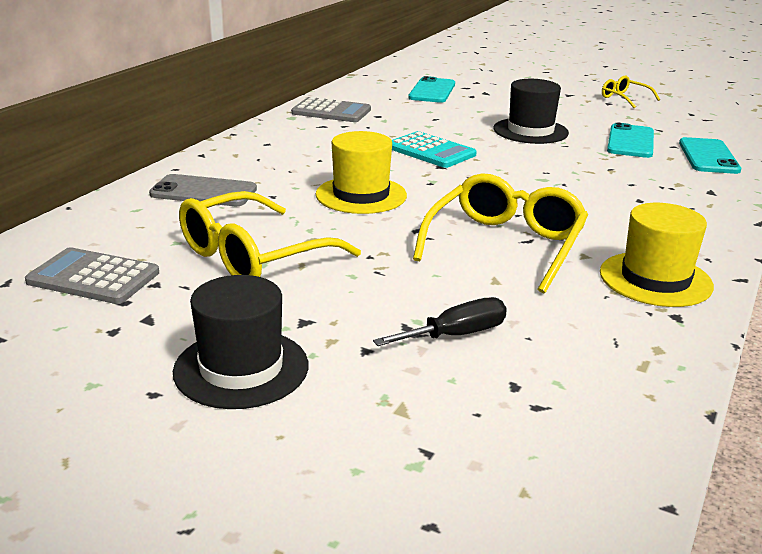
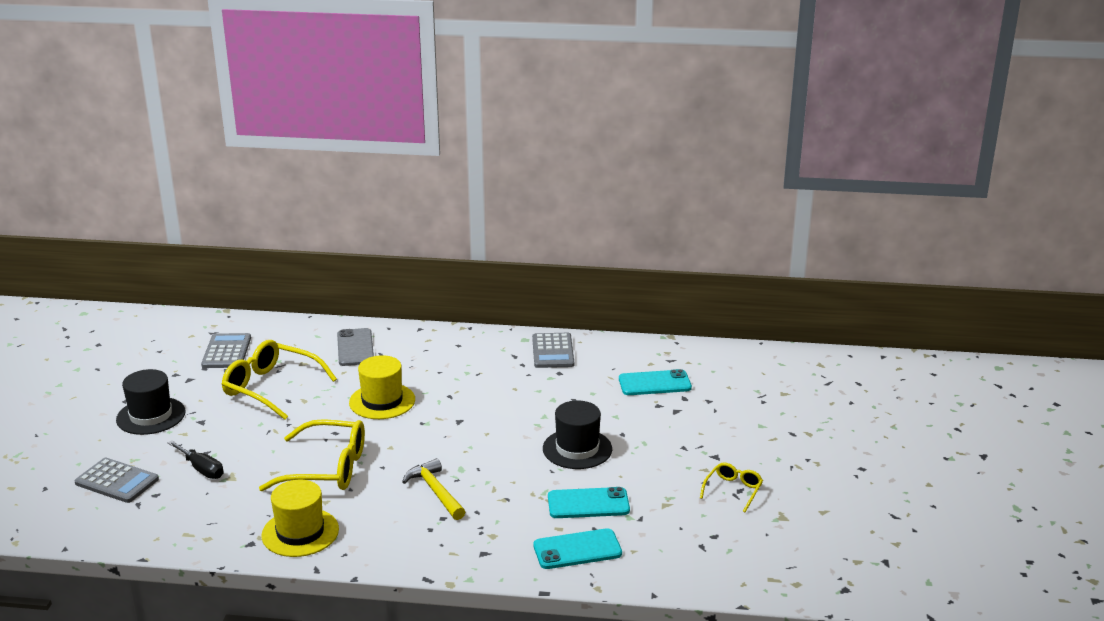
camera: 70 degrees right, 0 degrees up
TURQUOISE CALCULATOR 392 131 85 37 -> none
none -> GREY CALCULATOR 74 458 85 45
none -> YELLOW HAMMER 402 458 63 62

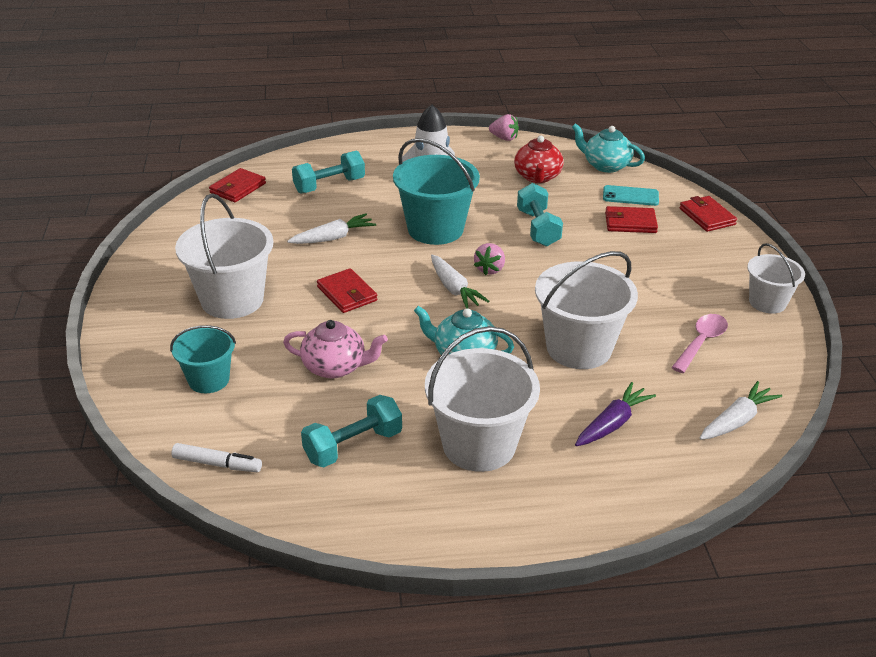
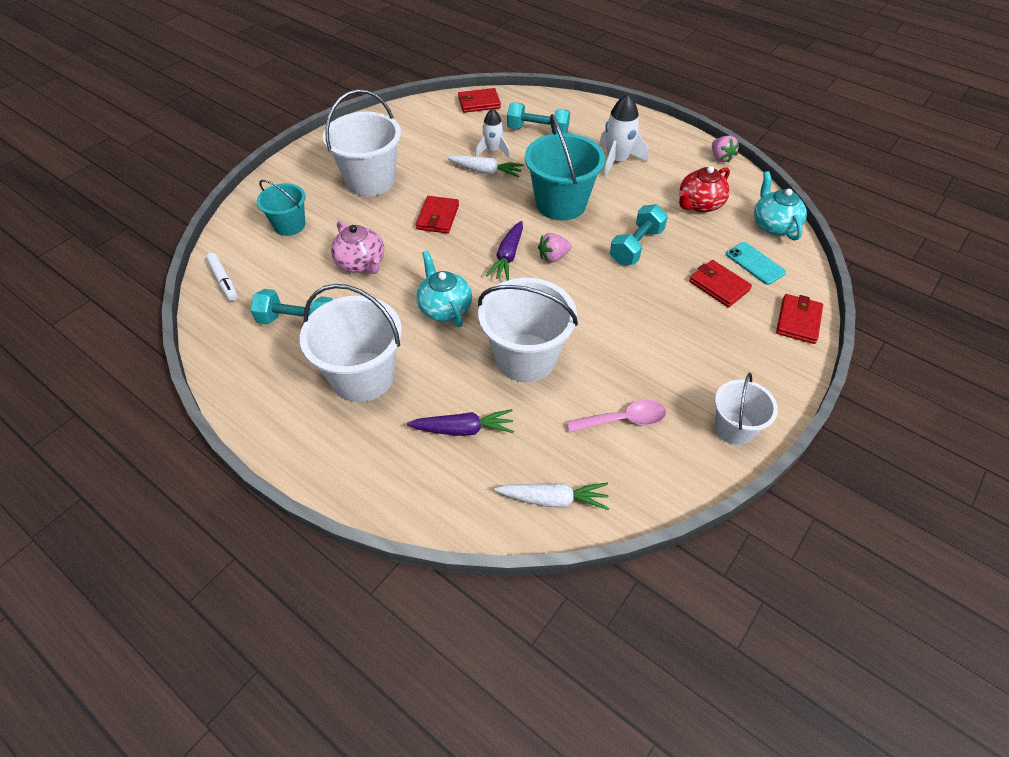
camera: 45 degrees right, 15 degrees up
WHITE CARROT 431 255 58 53 -> PURPLE CARROT 486 221 37 60
none -> WHITE ROCKET 475 108 35 50

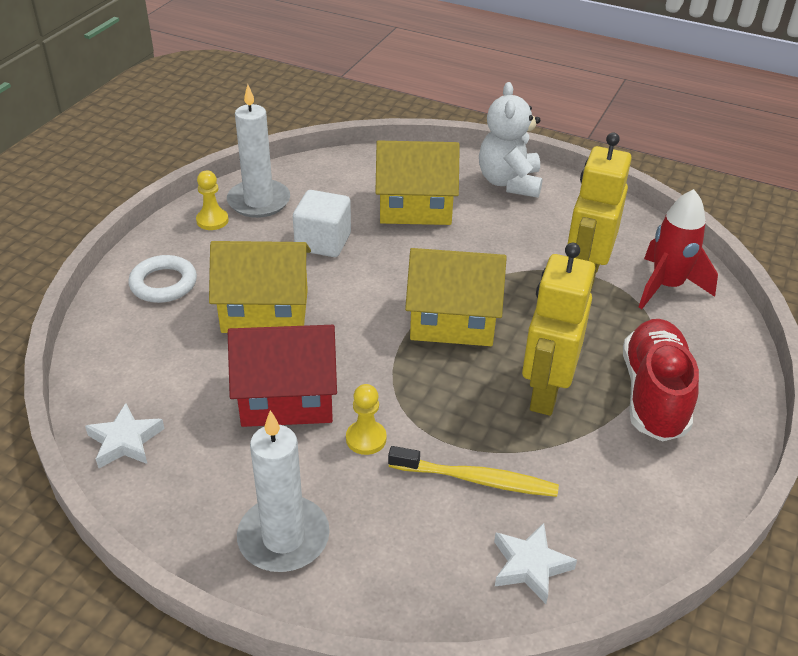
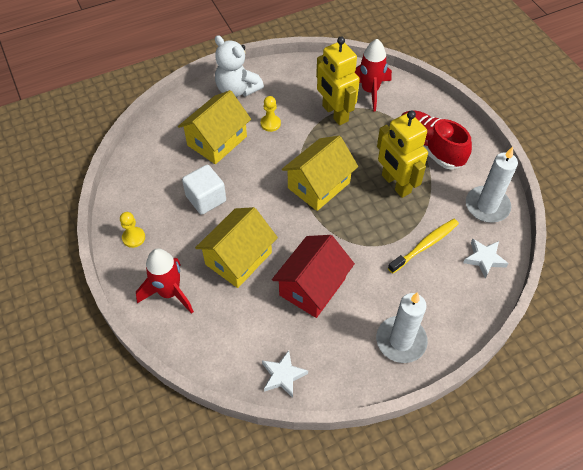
camera: 50 degrees left, 15 degrees up
WHITE CANDLE 227 84 63 134 -> WHITE CANDLE 466 147 52 76, move
WHITE RING 128 255 69 48 -> RED ROCKET 136 248 58 66
YELLOW PAWN 346 384 41 71 -> YELLOW PAWN 261 96 20 36, move

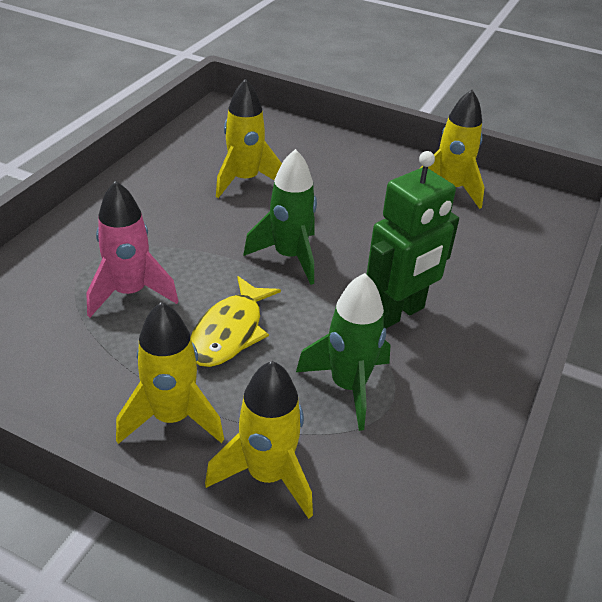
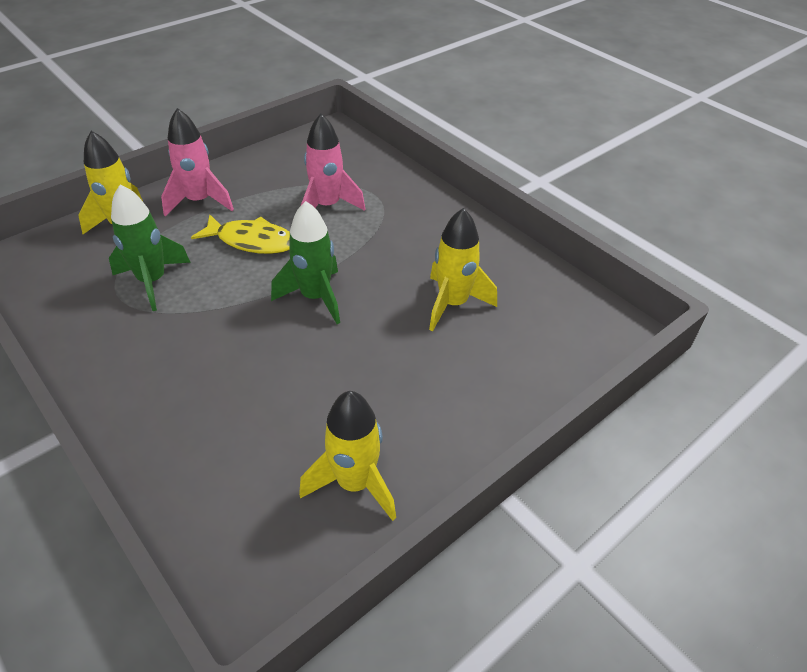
camera: 115 degrees right, 5 degrees up
GREEN ROBOT 367 151 92 177 -> none
YELLOW FISH 191 276 90 91 -> YELLOW FISH 191 214 99 40, 150 degrees clockwise
YELLOW ROCKET 116 302 108 142 -> PINK ROCKET 161 108 73 109

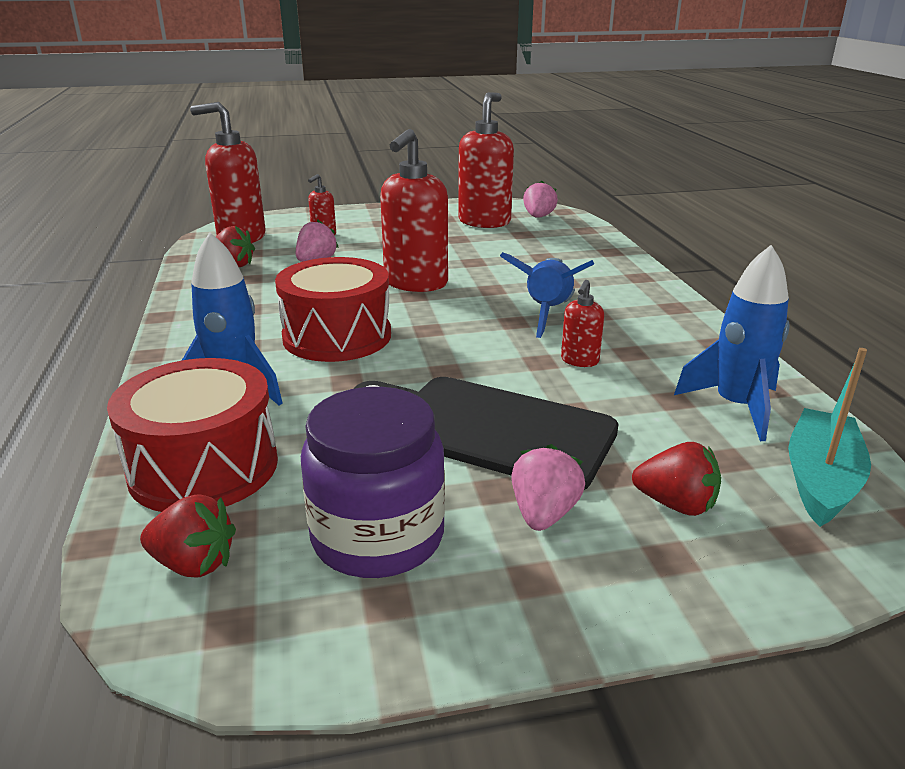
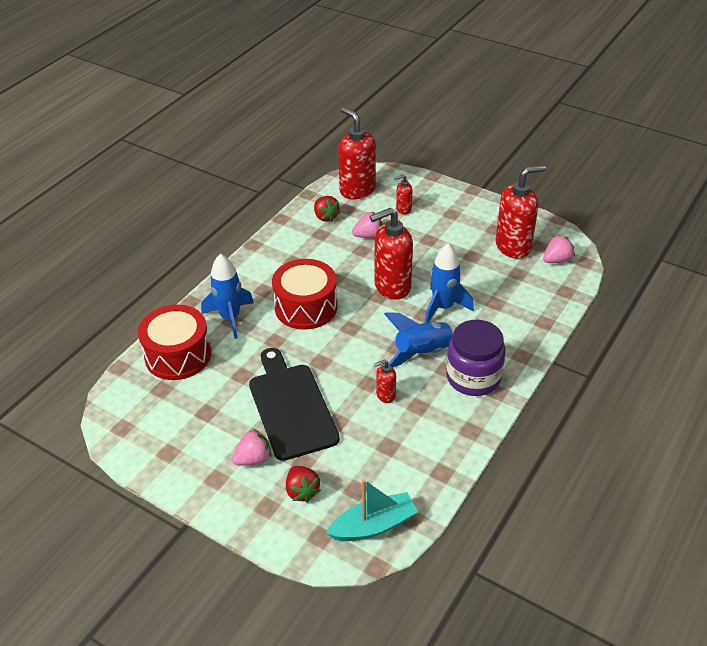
camera: 45 degrees right, 15 degrees up
BLUE ROCKET 674 245 116 196 -> BLUE ROCKET 425 243 49 80, move
PURPLE JAR 301 387 144 191 -> PURPLE JAR 446 320 59 76, move
RED STRAWBERRY 140 494 96 83 -> none

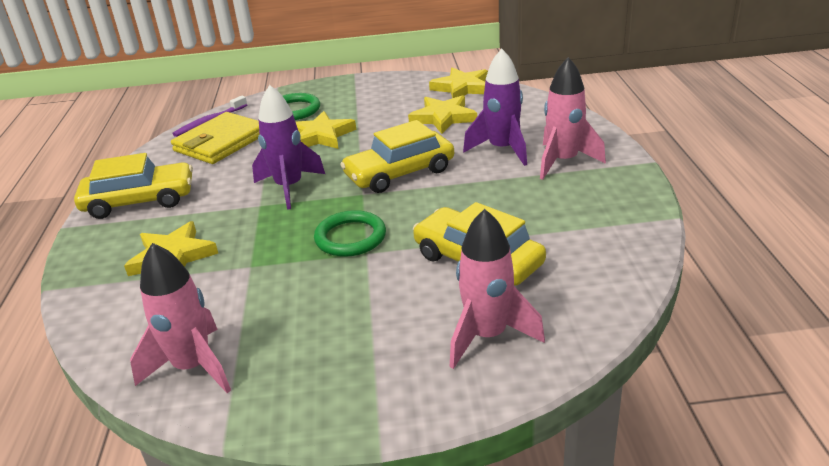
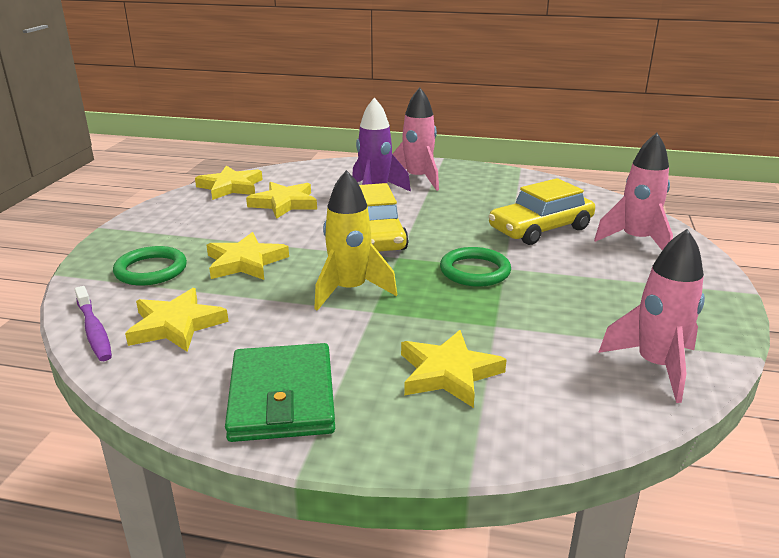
camera: 75 degrees left, 5 degrees down
PURPLE ROCKET 252 85 73 125 -> YELLOW ROCKET 314 170 83 141
YELLOW WALLET 171 112 89 52 -> YELLOW STAR 125 288 104 64
YELLOW CAR 74 153 119 66 -> GREEN WALLET 225 343 110 99

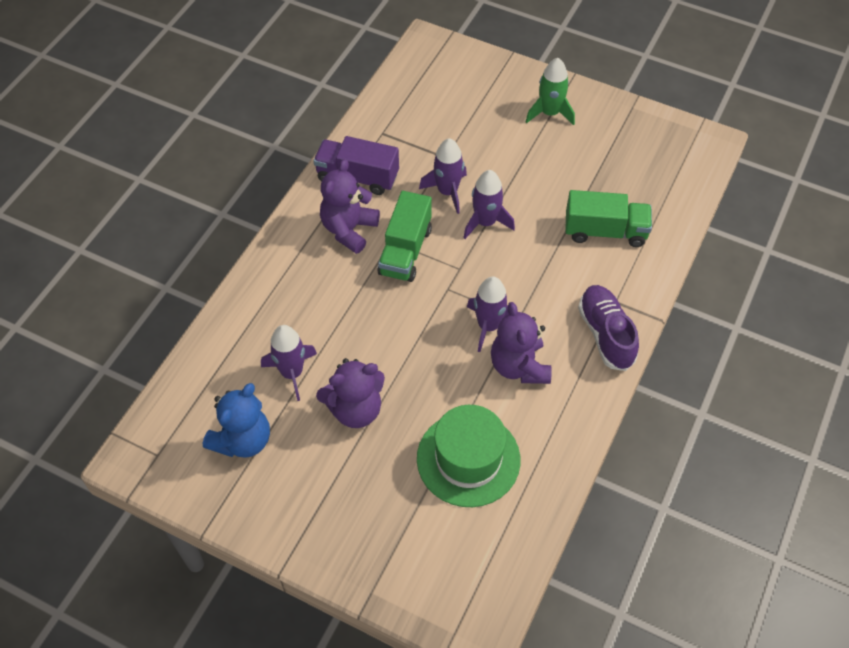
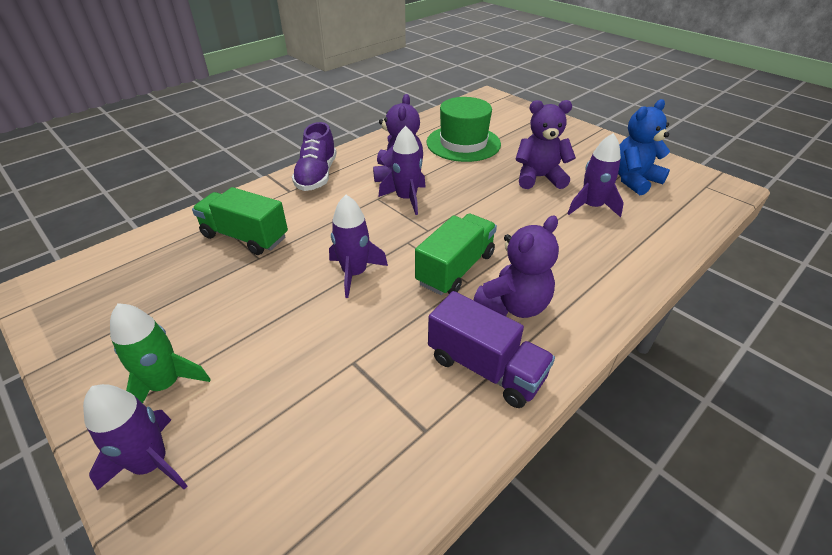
camera: 160 degrees left, 15 degrees down
PURPLE ROCKET 419 138 48 76 -> PURPLE ROCKET 83 384 104 107, move

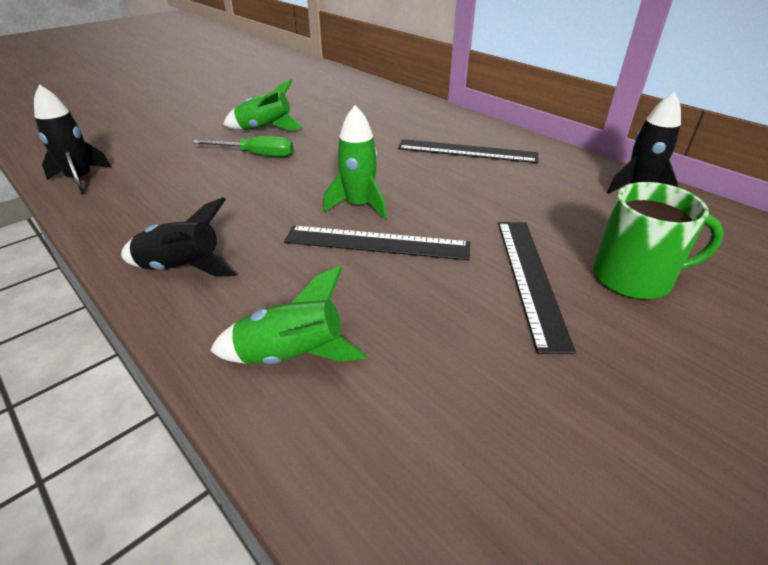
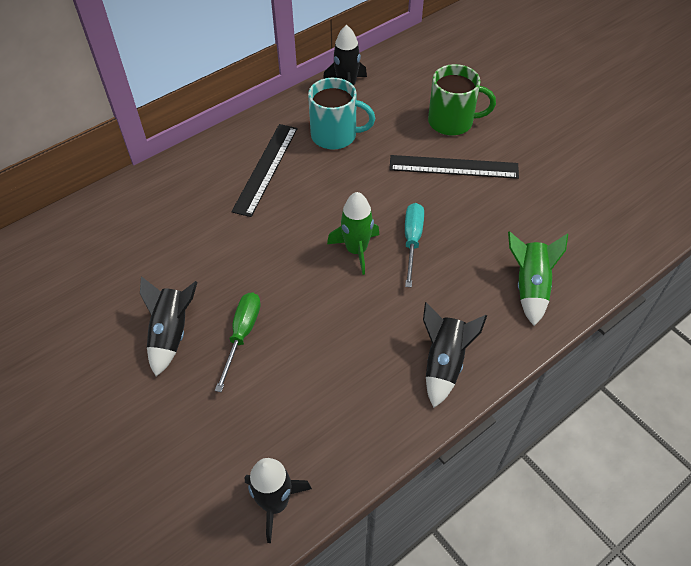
camera: 85 degrees left, 15 degrees up
GREEN ROCKET 223 80 81 51 -> BLACK ROCKET 140 276 58 100
GREEN MUG 593 182 131 117 -> GREEN MUG 428 64 68 72, 90 degrees clockwise
BLACK RULER 284 225 186 35 -> TURQUOISE SCREWDRIVER 405 203 19 84
none -> TURQUOISE MUG 308 78 67 72

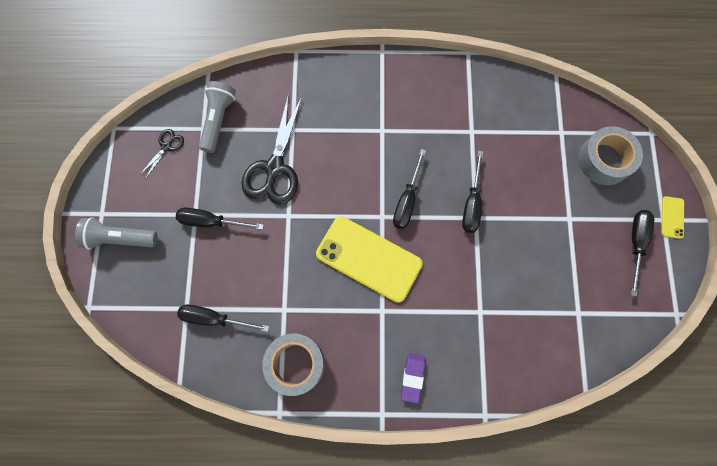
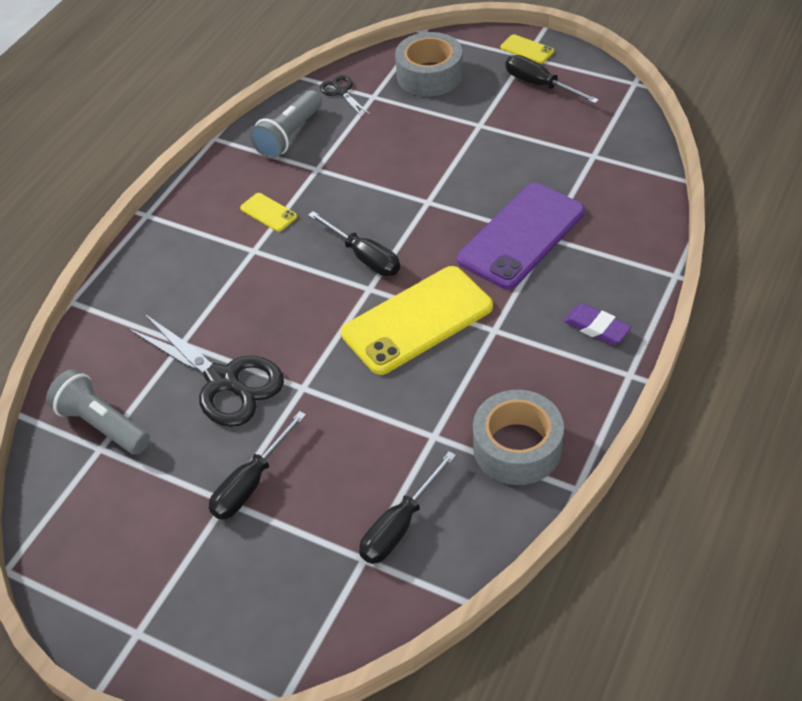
camera: 60 degrees left, 25 degrees down
BLACK SCISSORS 140 129 44 49 -> BLACK SCISSORS 320 75 50 42, move
BLACK SCREWDRIVER 462 151 21 82 -> none
GREY FLASHLIGHT 75 217 83 33 -> GREY FLASHLIGHT 250 90 72 69, move
none -> PURPLE PHONE 457 183 128 106
none -> YELLOW PHONE 240 193 57 39

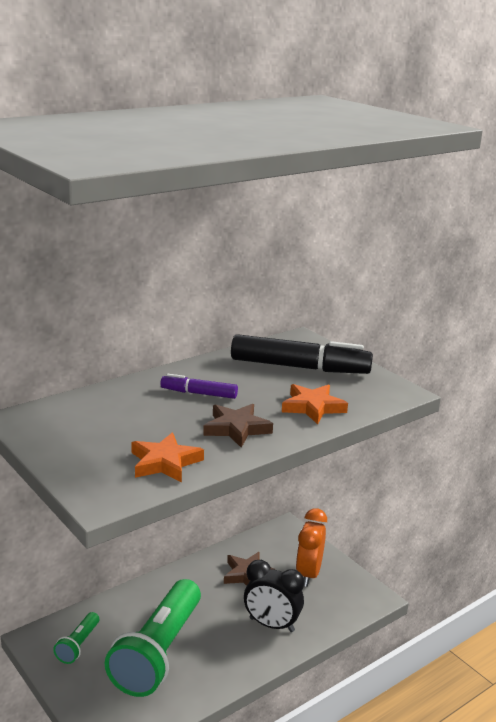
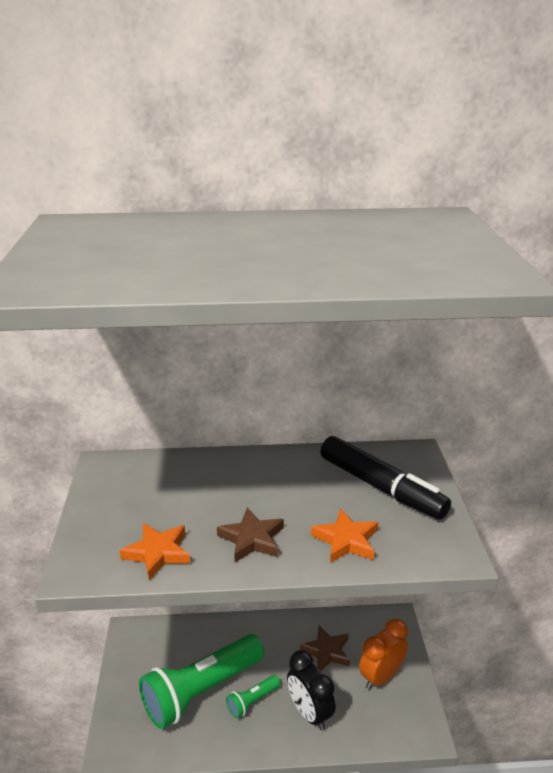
camera: 35 degrees right, 5 degrees up
PURPLE MARKER 160 374 78 25 -> none
GREEN FLASHLIGHT 53 612 46 52 -> GREEN FLASHLIGHT 226 675 54 43, move

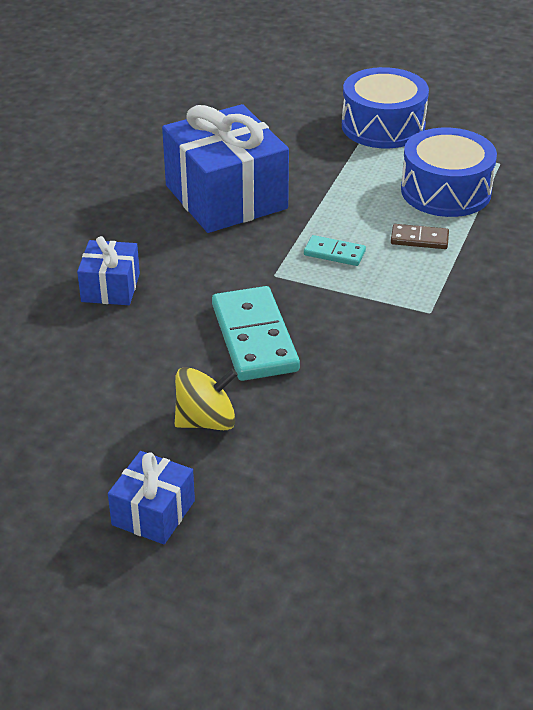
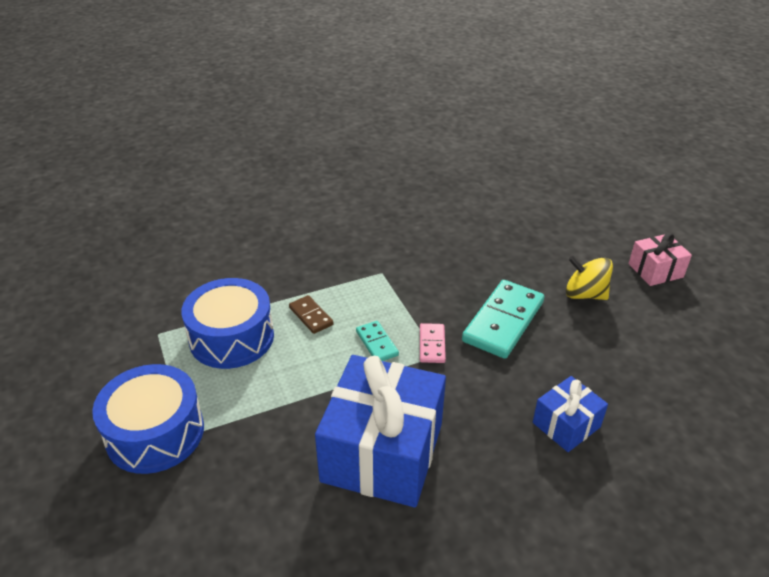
camera: 135 degrees left, 0 degrees up
BLUE GIFT 108 451 87 94 -> PINK GIFT 628 233 64 53
none -> PINK DOMINO 420 323 26 40

